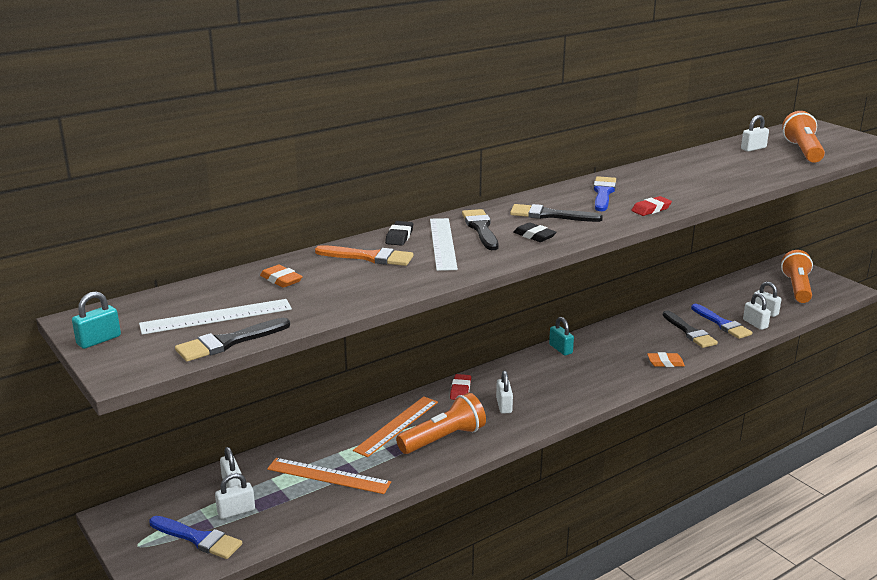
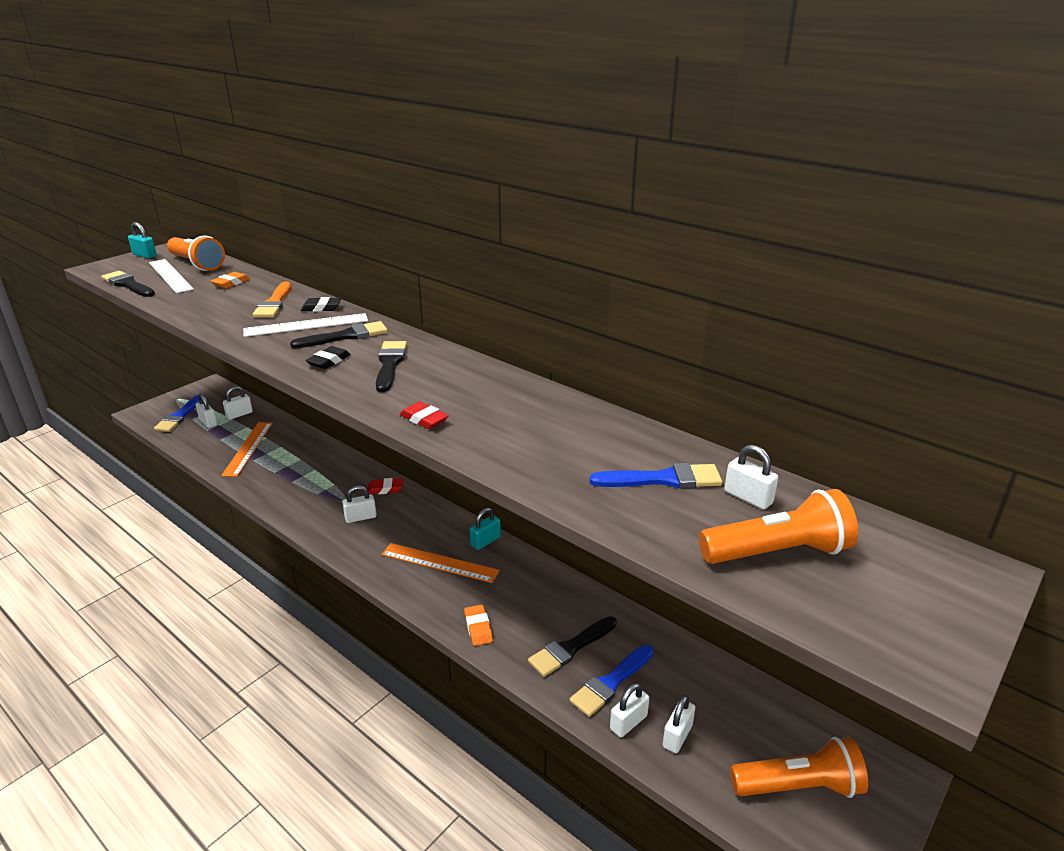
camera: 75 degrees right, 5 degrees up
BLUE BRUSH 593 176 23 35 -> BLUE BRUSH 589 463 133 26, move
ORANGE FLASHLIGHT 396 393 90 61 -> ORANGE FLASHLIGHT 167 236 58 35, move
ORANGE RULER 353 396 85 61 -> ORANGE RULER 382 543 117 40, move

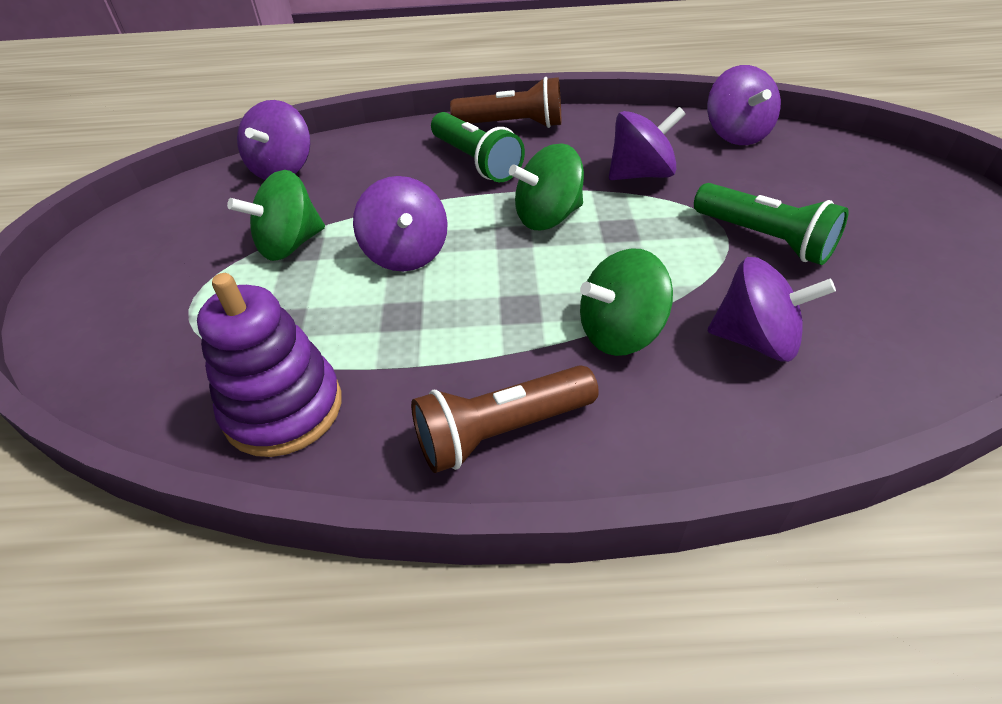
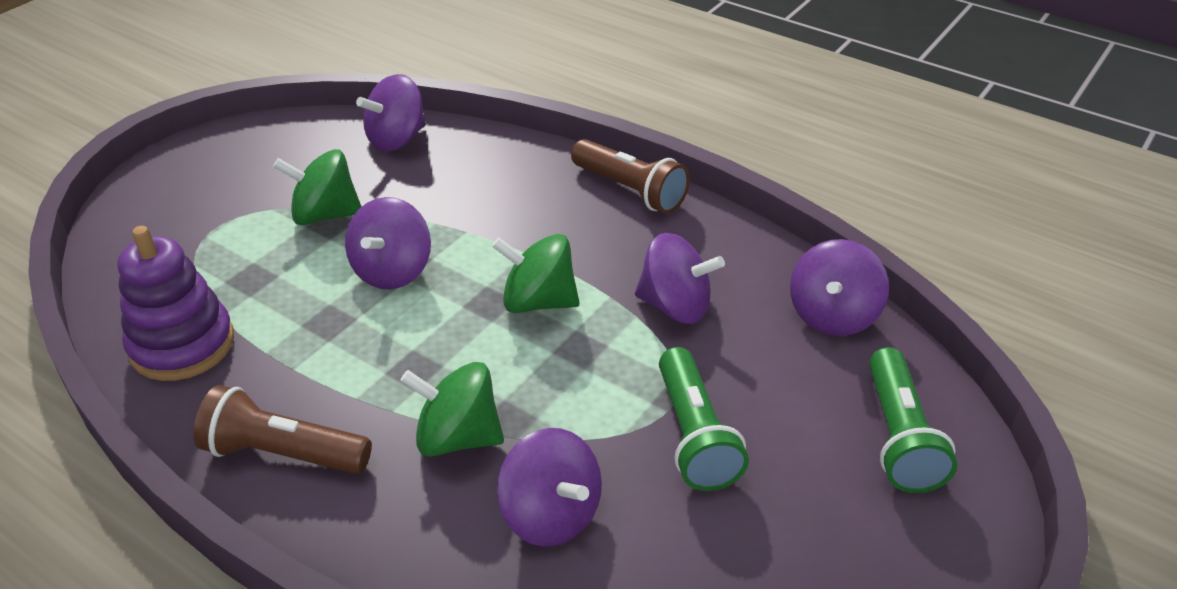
camera: 35 degrees right, 5 degrees down
GREEN FLASHLIGHT 431 112 94 70 -> GREEN FLASHLIGHT 869 347 89 146, move

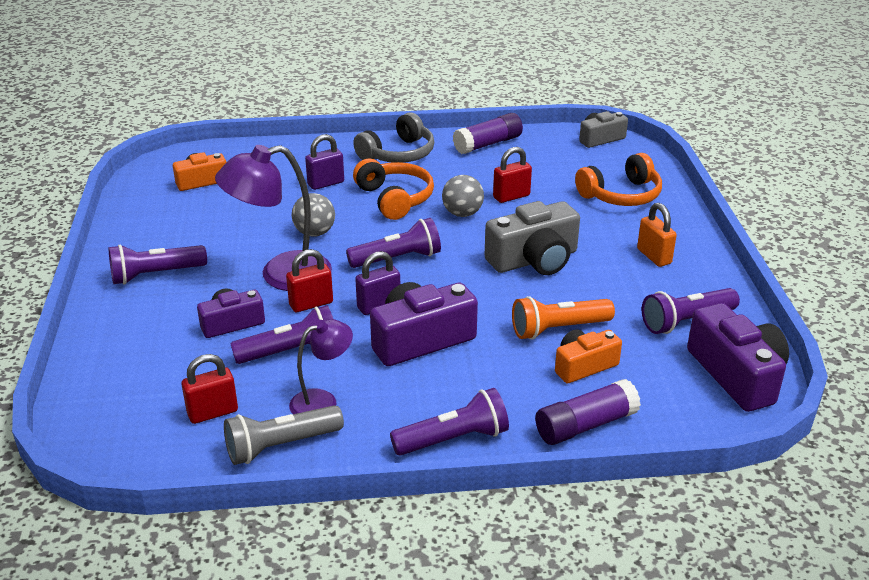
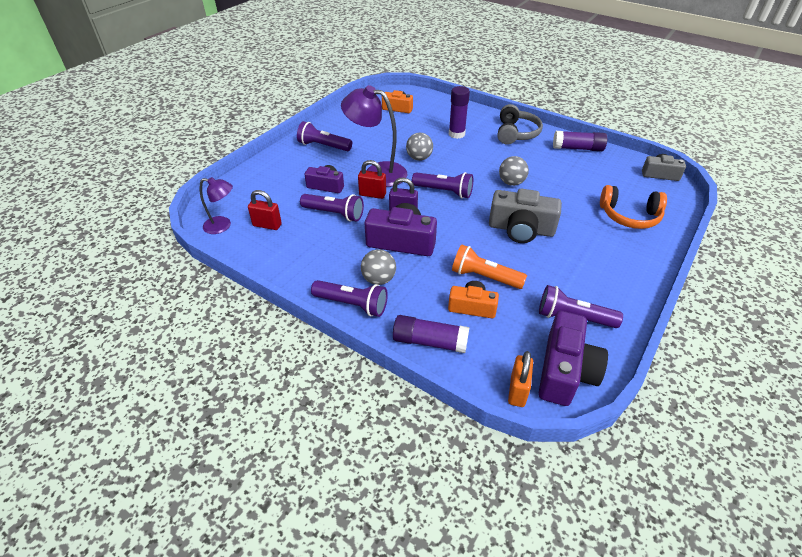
camera: 40 degrees right, 10 degrees up
GREY HEADPHONES 353 112 81 51 -> GREY HEADPHONES 498 104 45 41, 75 degrees counterclockwise
PURPLE PADLOCK 305 134 39 56 -> PURPLE GLUE STICK 449 86 21 53
RED PADLOCK 493 147 39 56 -> none
ORANGE HEADPHONES 353 158 81 62 -> none
ORANGE PADLOCK 637 203 40 64 -> ORANGE PADLOCK 508 351 25 56, move
PURPLE LAMP 289 319 64 95 -> PURPLE LAMP 199 177 34 57, move
GREY FLASHLIGHT 224 405 120 60 -> none
none -> GREY BALL 361 249 35 36

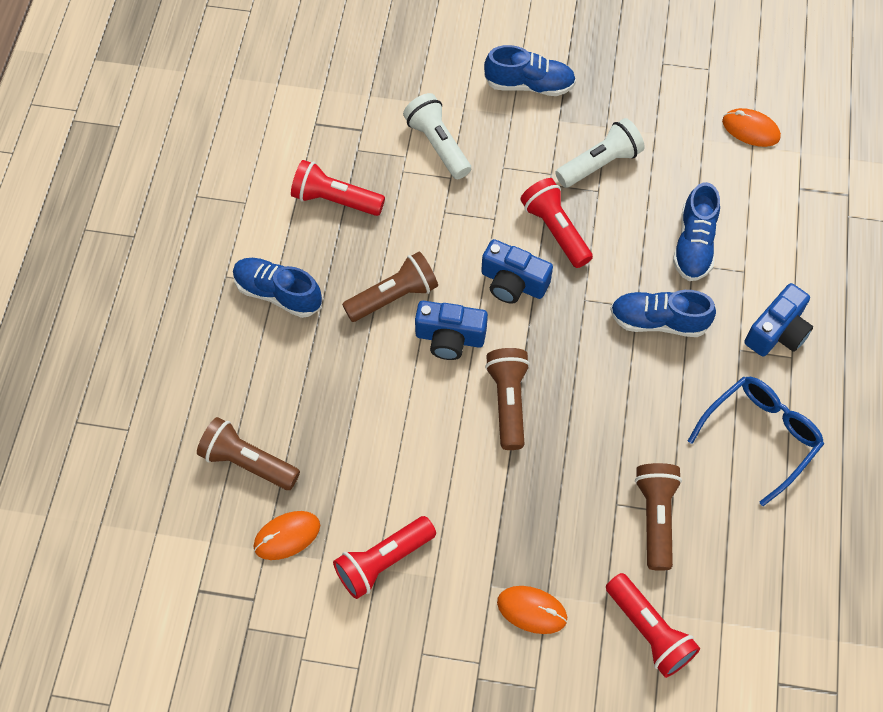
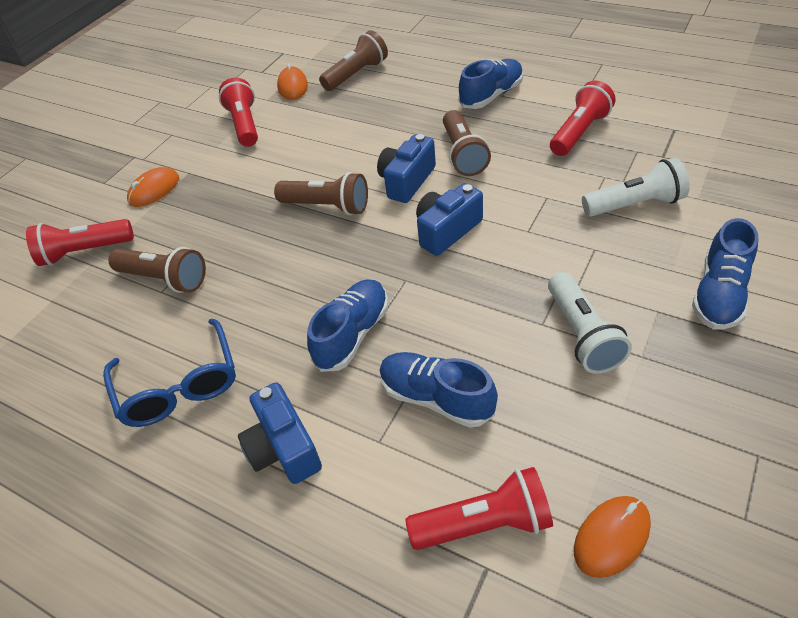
camera: 115 degrees right, 15 degrees down
RED FLASHLIGHT 520 178 73 90 -> RED FLASHLIGHT 405 467 148 83, move

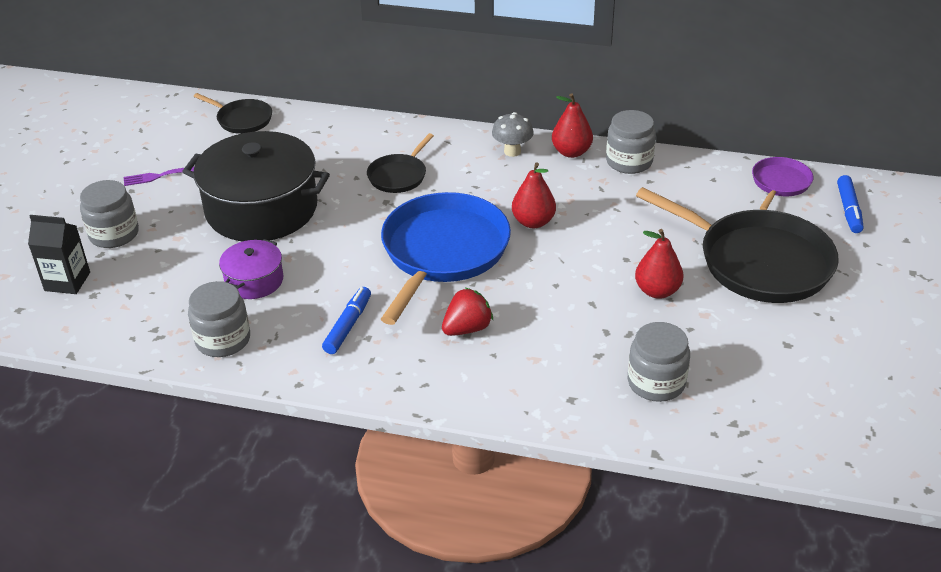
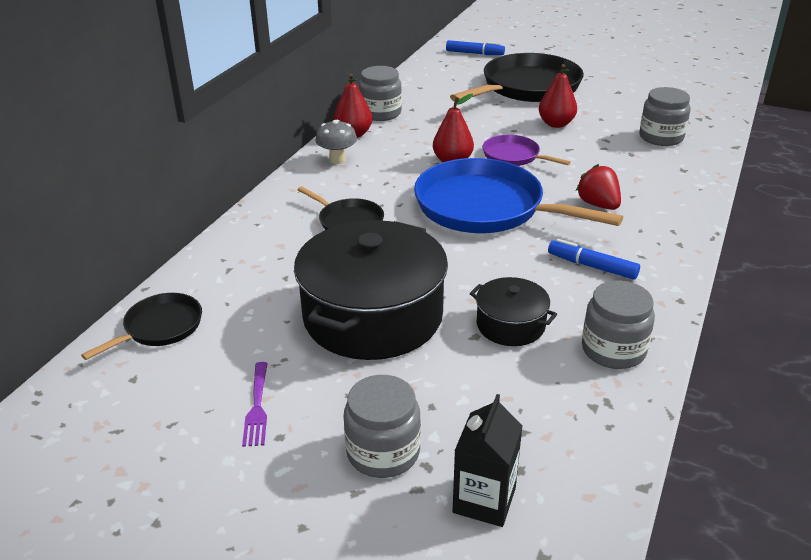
camera: 80 degrees left, 5 degrees down
PURPLE PAN 752 157 61 53 -> PURPLE PAN 482 135 88 31, move
PURPLE POT 219 239 64 60 -> BLACK POT 470 277 87 69

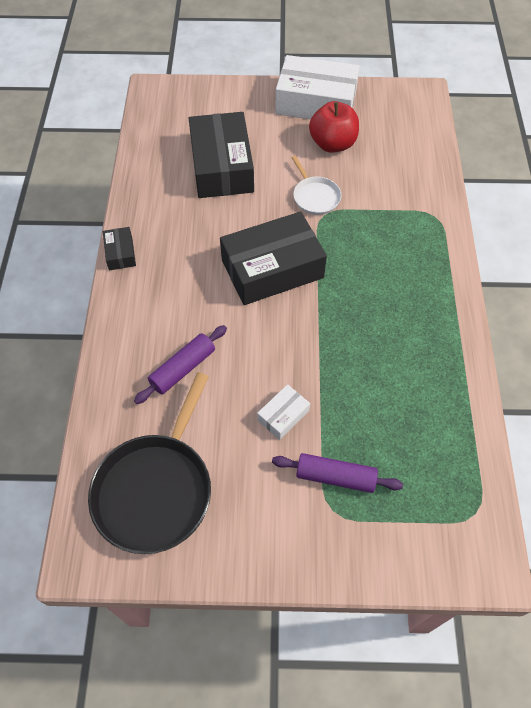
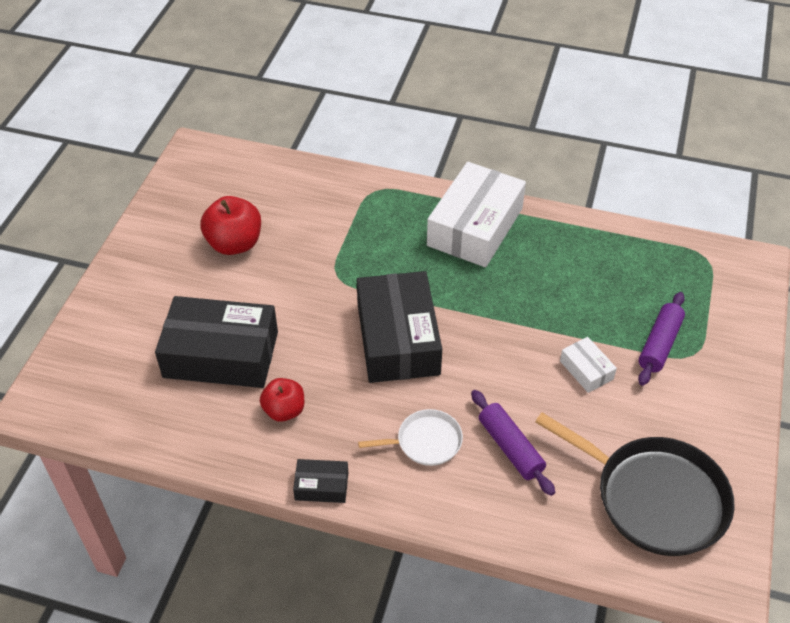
camera: 75 degrees left, 10 degrees down
WHITE BOX 275 55 85 64 -> WHITE BOX 427 162 99 105, move
WHITE PAN 292 156 49 59 -> WHITE PAN 358 409 105 57, move
none -> RED APPLE 260 378 44 44

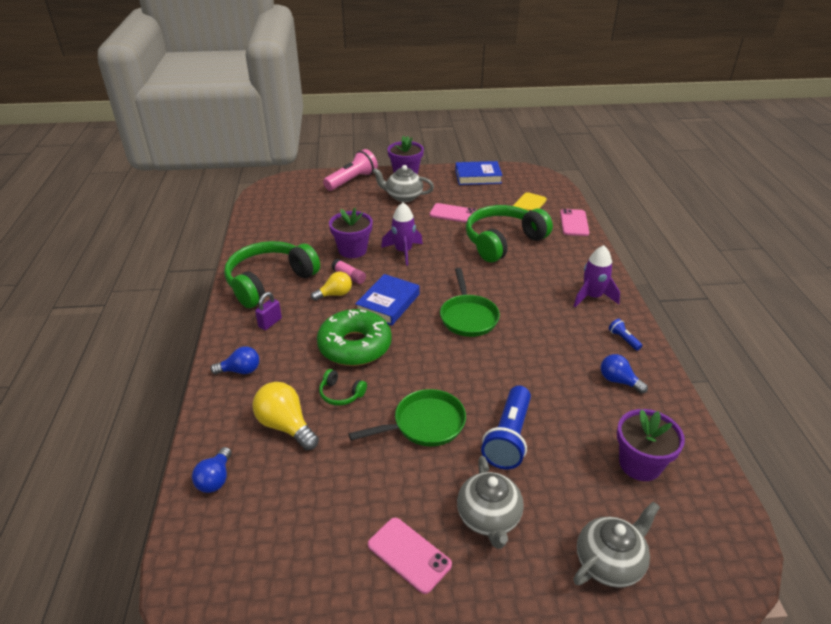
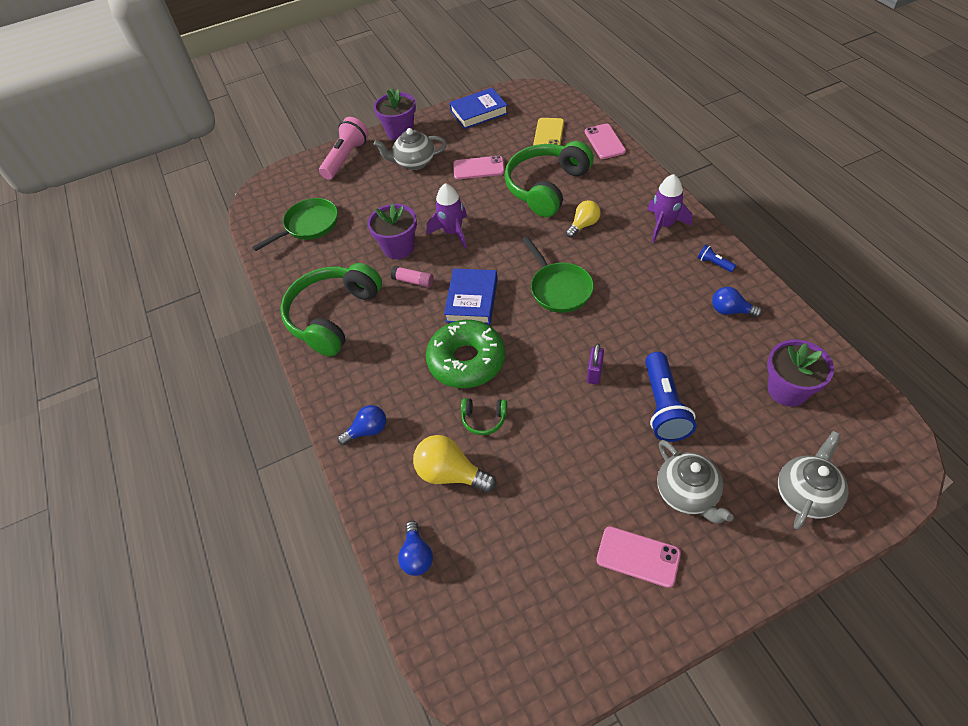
camera: 15 degrees left, 15 degrees up
YELLOW LIGHT BULB 311 272 41 29 -> YELLOW LIGHT BULB 566 200 34 38, move
PURPLE PADLOCK 255 292 27 38 -> PURPLE PADLOCK 587 343 17 41, move
GREEN PAN 349 389 117 57 -> GREEN PAN 252 198 86 53, move

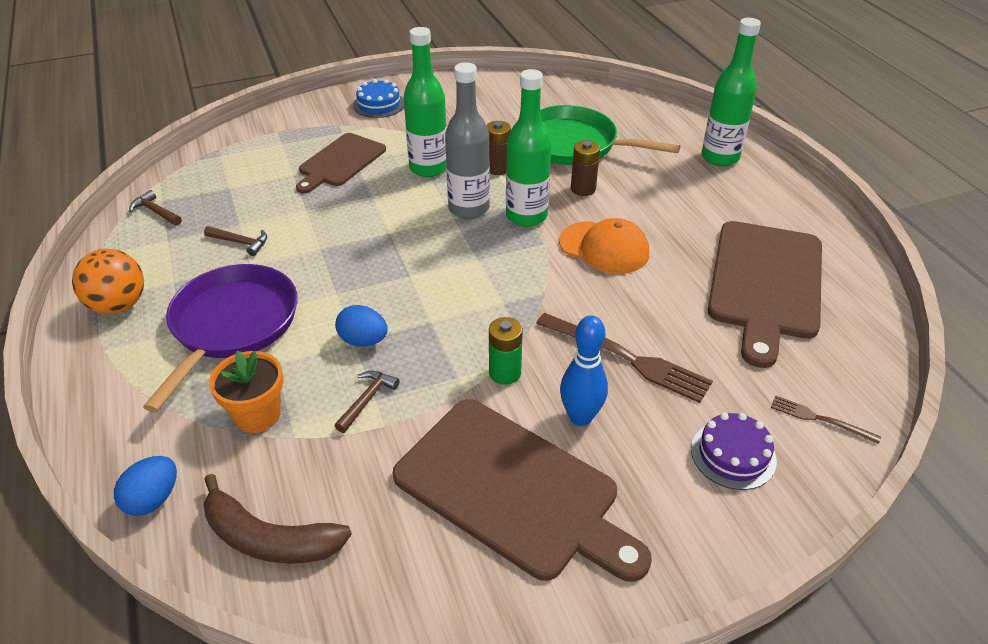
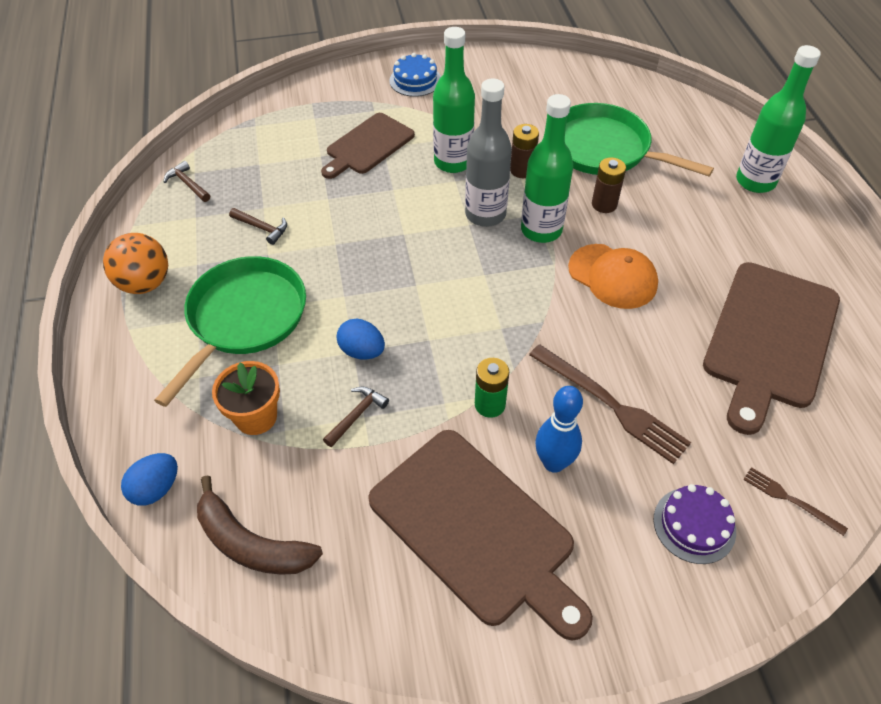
camera: 10 degrees right, 10 degrees up
PURPLE PAN 143 264 155 148 -> GREEN PAN 154 256 152 151

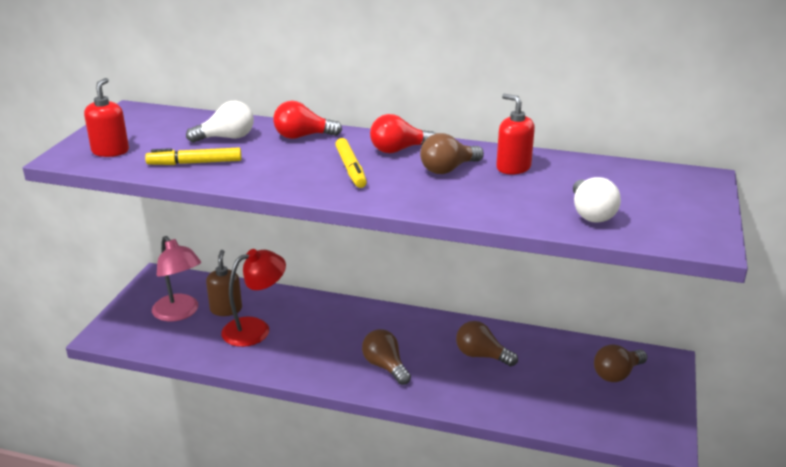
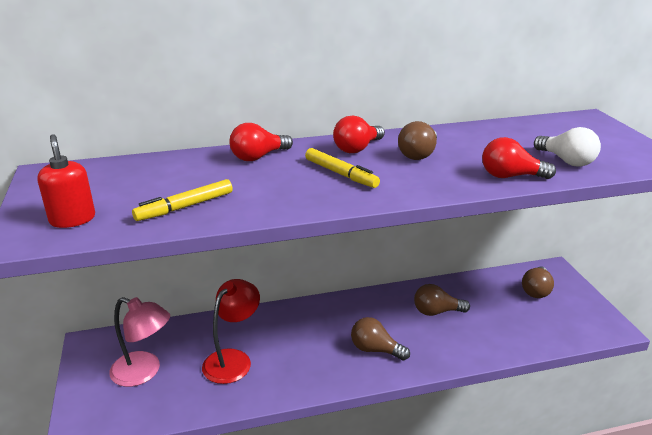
camera: 30 degrees left, 0 degrees up
RED SOAP DISPENSER 496 94 39 80 -> none
WHITE LIGHT BULB 186 101 68 41 -> none
BROWN SOAP DISPENSER 206 250 36 66 -> none
none -> RED LIGHT BULB 482 137 74 42

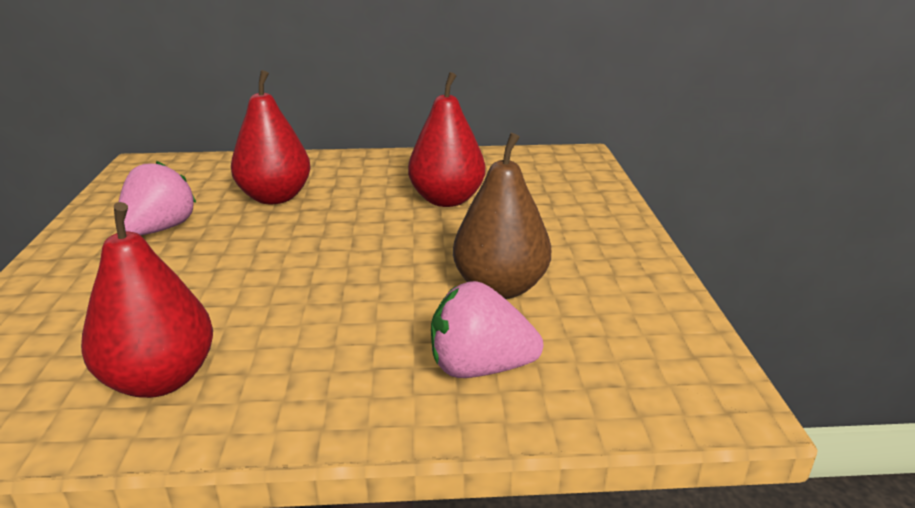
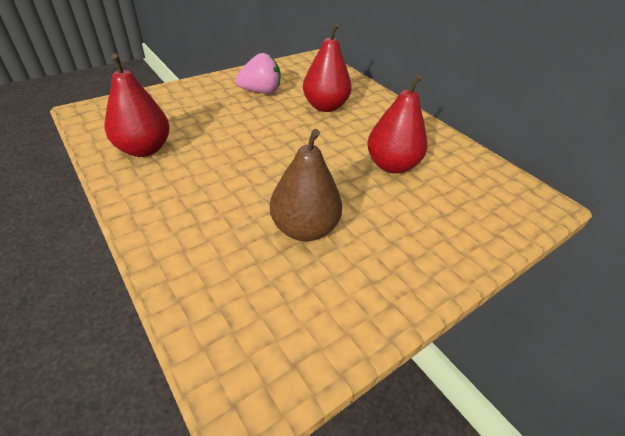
camera: 55 degrees right, 15 degrees up
PINK STRAWBERRY 431 281 113 97 -> none

